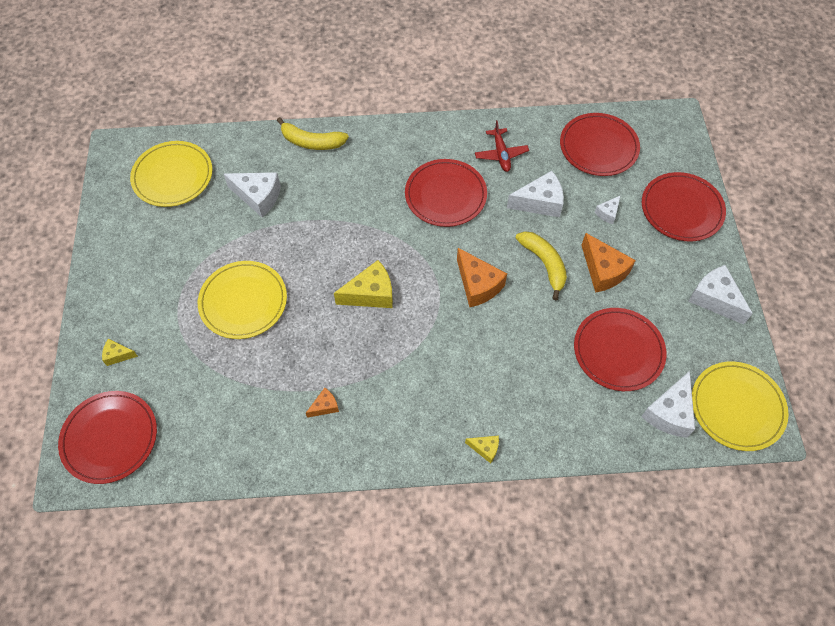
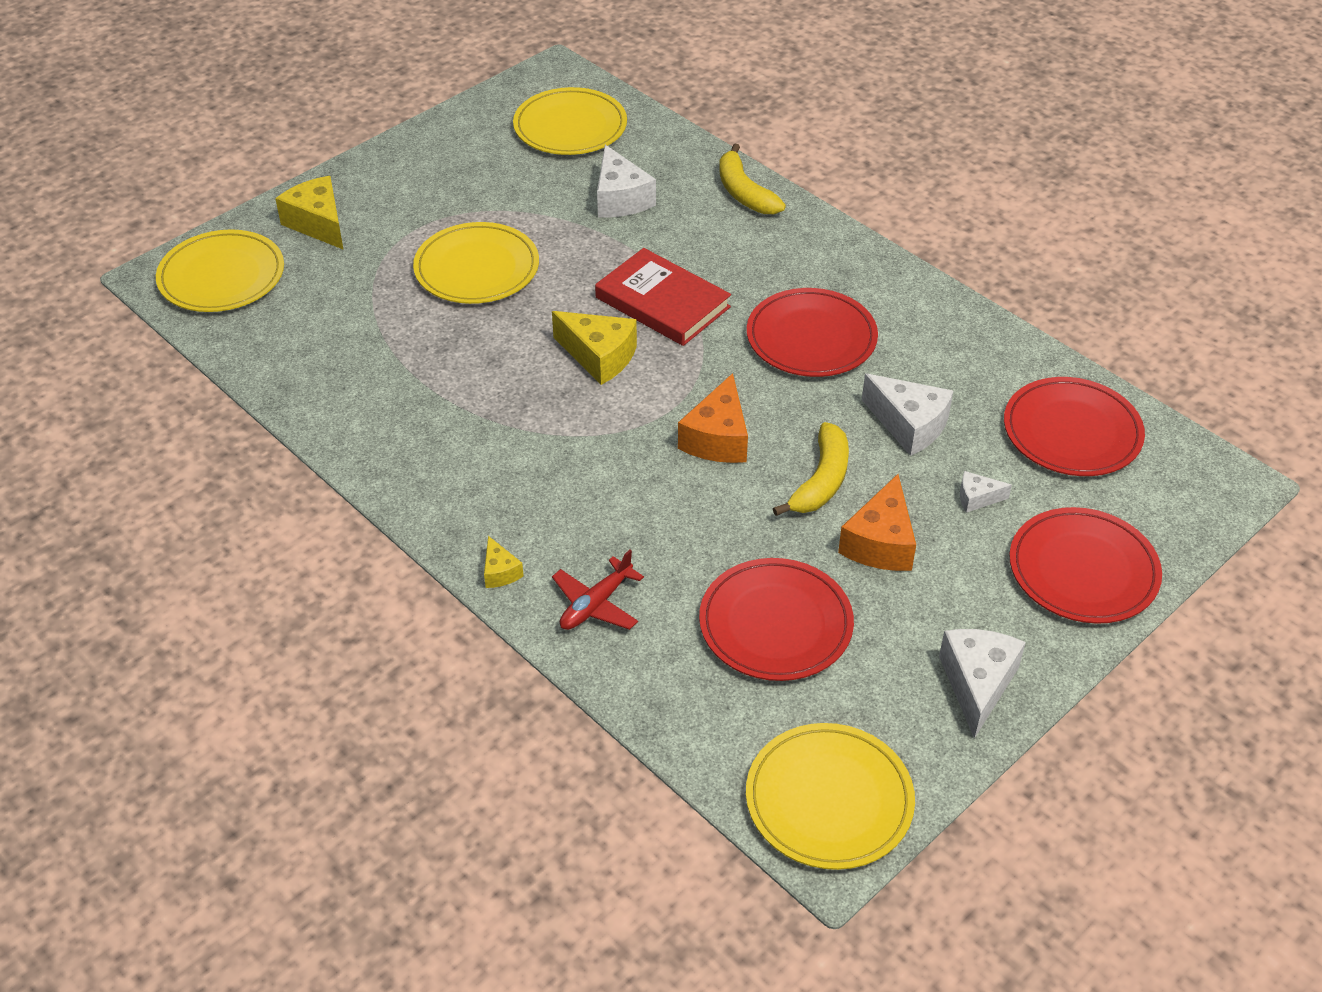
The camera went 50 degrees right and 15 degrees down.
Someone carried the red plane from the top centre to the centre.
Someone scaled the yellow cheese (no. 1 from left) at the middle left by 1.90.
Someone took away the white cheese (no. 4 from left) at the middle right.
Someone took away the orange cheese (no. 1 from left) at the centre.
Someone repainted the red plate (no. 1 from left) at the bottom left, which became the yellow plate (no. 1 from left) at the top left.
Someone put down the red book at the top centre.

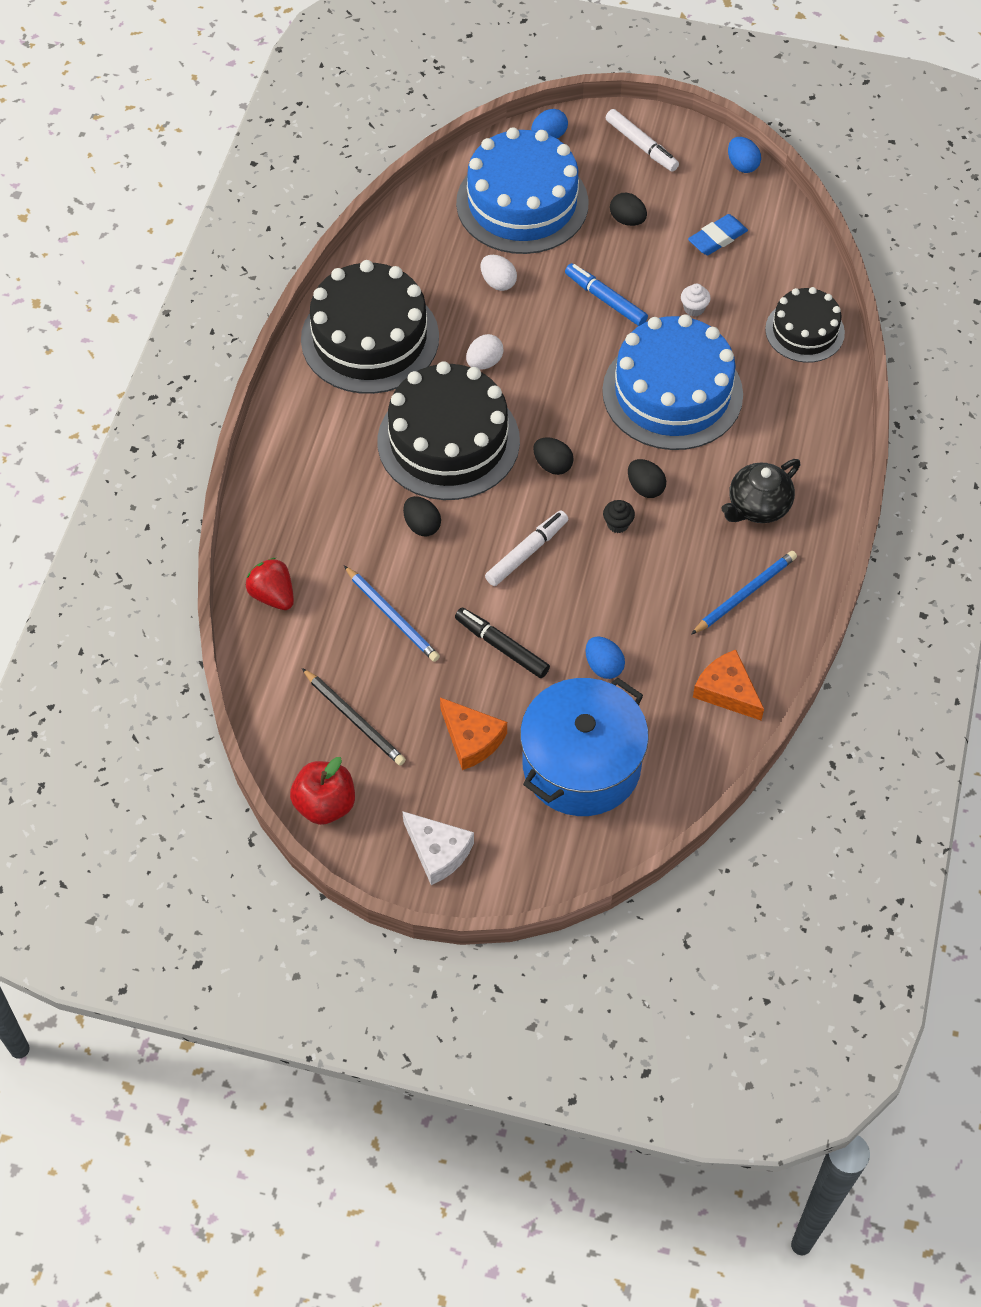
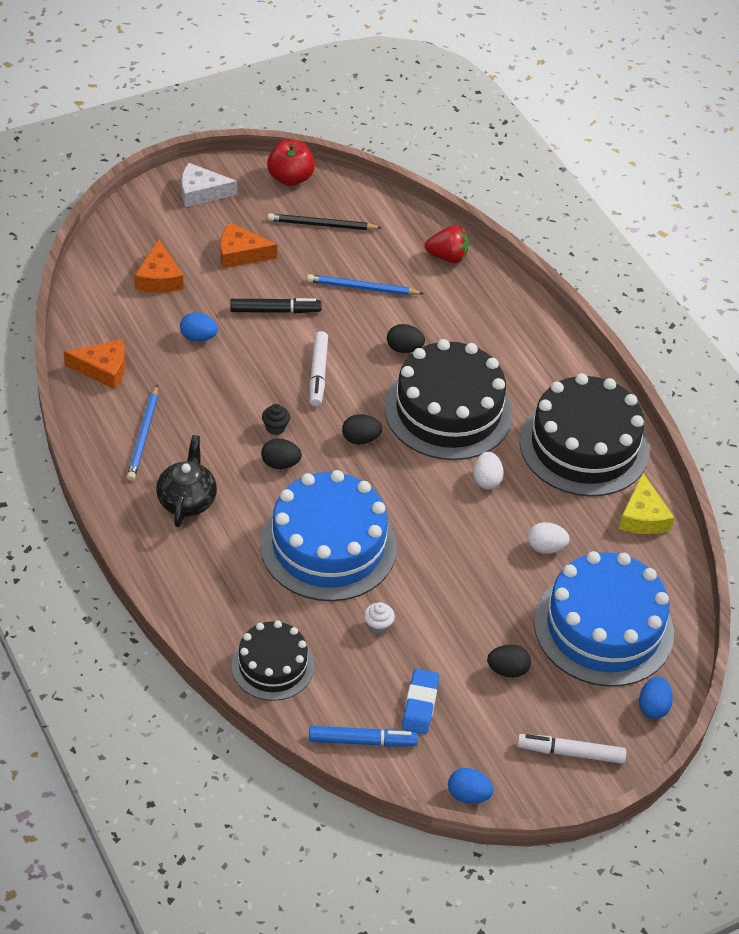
The camera went 135 degrees right and 10 degrees down.
Someone carried the blue marker from the top centre to the bottom centre.
Someone swapped the blue pot at the centre for the orange cheese (no. 2 from left) at the top left.
Someone put down the yellow cheese at the middle right.

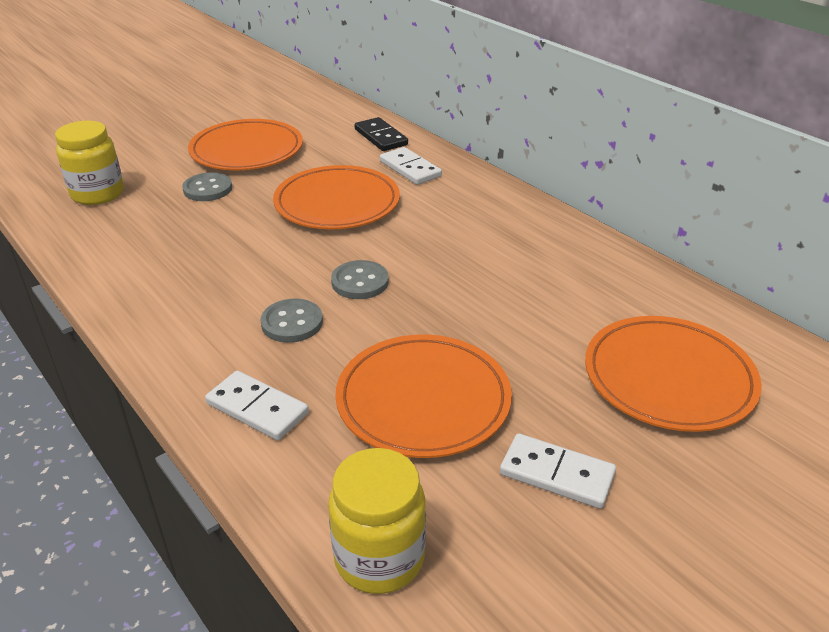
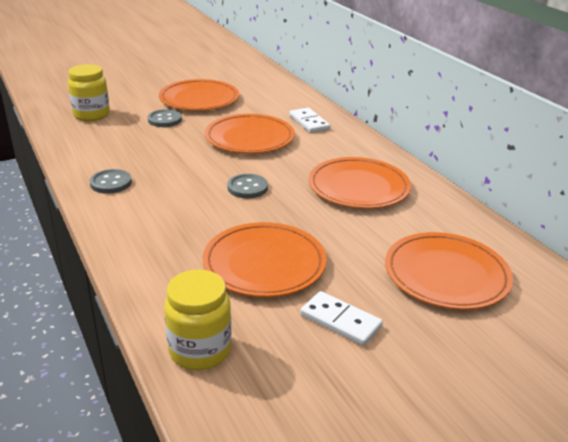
The camera went 10 degrees right and 5 degrees down.
Someone took away the black domino at the top centre.
Someone carried the grey button (no. 2 from left in the first image) from the centre to the middle left.
Someone took away the white domino (no. 1 from left) at the middle left.
Someone put down the orange plate (no. 4 from left) at the centre.

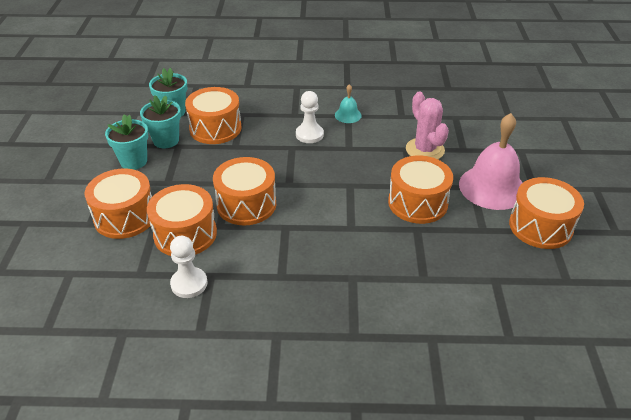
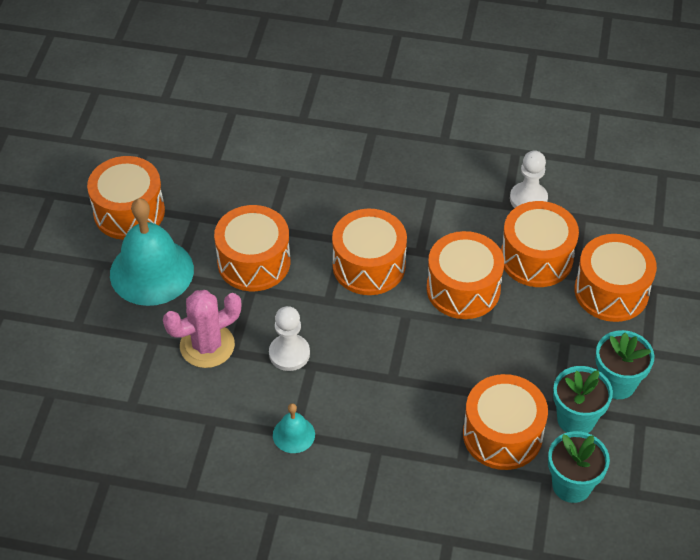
The camera went 170 degrees left and 10 degrees up.
Someone carried the white pawn (no. 2 from left in the first image) from the top centre to the centre.
Someone rotated the pink cactus at the top right by 75 degrees clockwise.
Someone repainted the pink bell at the middle right, which became the turquoise bell (no. 1 from left) at the middle left.
Someone put down the orange drum (no. 3 from left) at the centre.

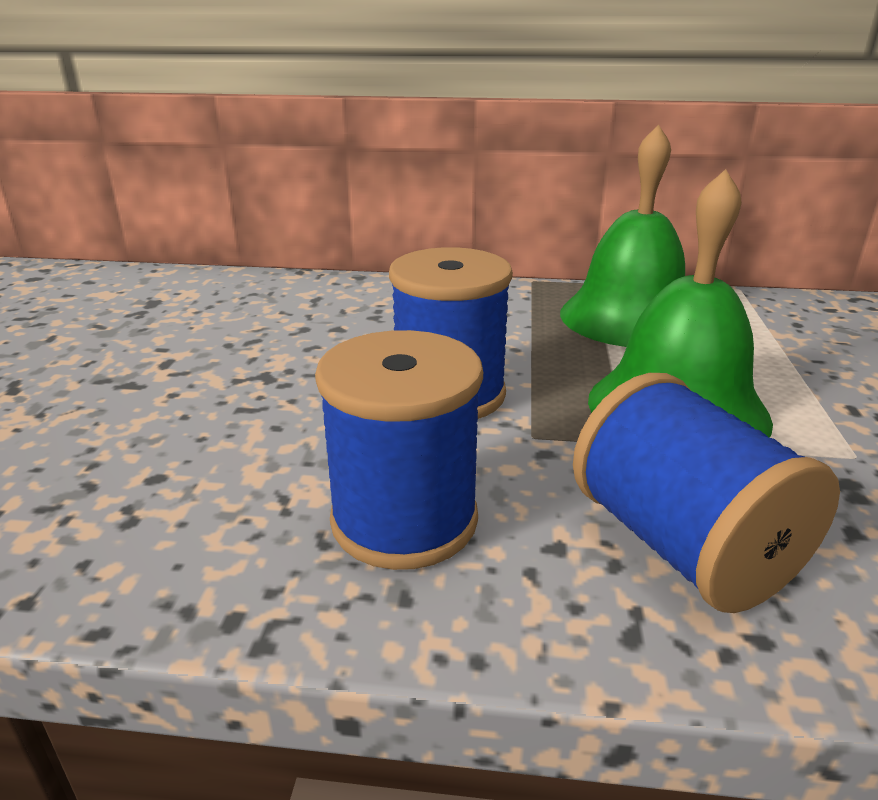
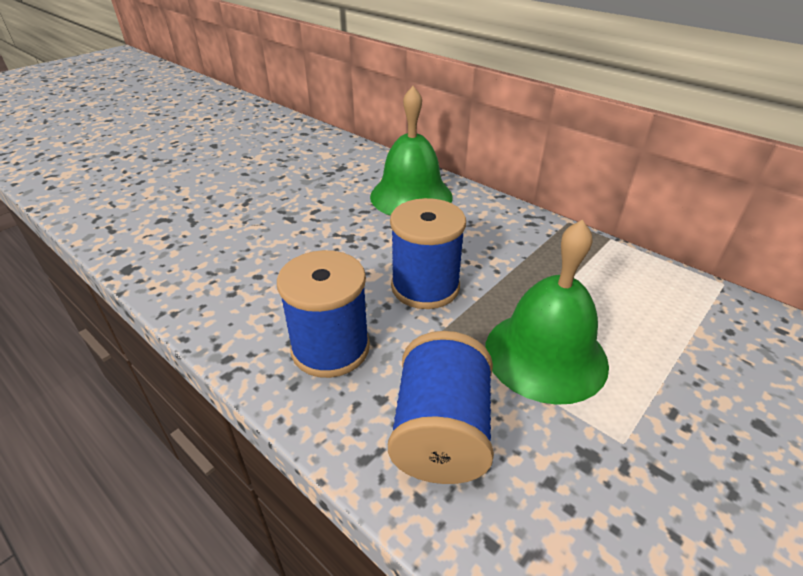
The camera went 35 degrees right and 10 degrees up.
Someone carried the green bell (no. 1 from left) from the top right to the top centre.

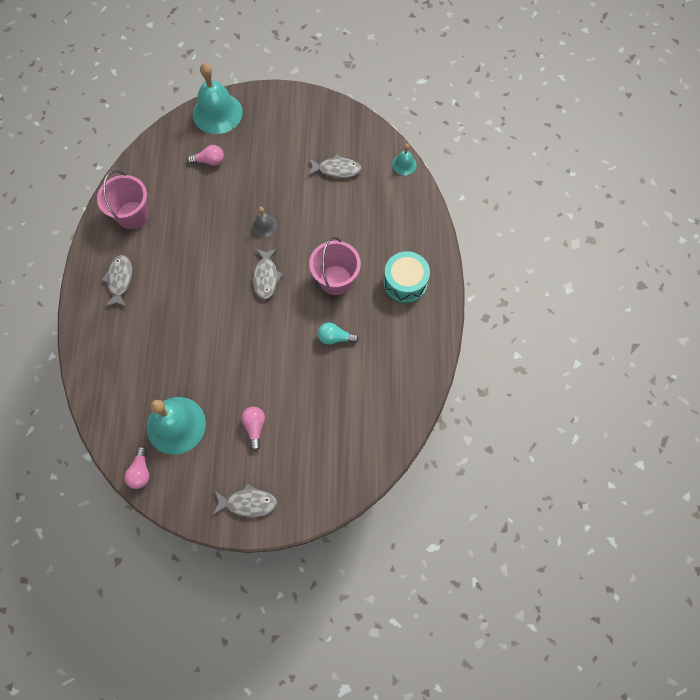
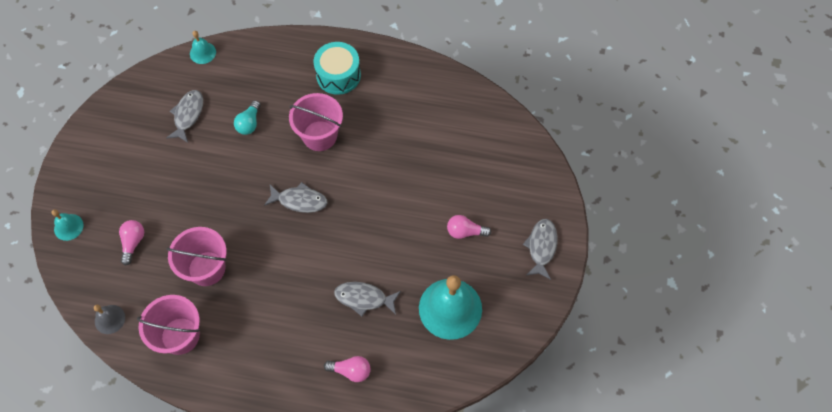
The camera went 80 degrees left and 5 degrees down.
Someone scaled the turquoise bell (no. 2 from left in the first image) at the top left by 0.48.
Someone carried the grey bell from the top centre to the bottom left.
Someone carried the grey fish (no. 1 from left in the first image) from the middle left to the bottom centre.
Someone carried the turquoise light bulb from the centre to the top left.
Someone carried the pink light bulb (no. 1 from left in the first image) from the bottom left to the bottom centre.
Someone put down the pink bucket (no. 2 from left) at the middle left.

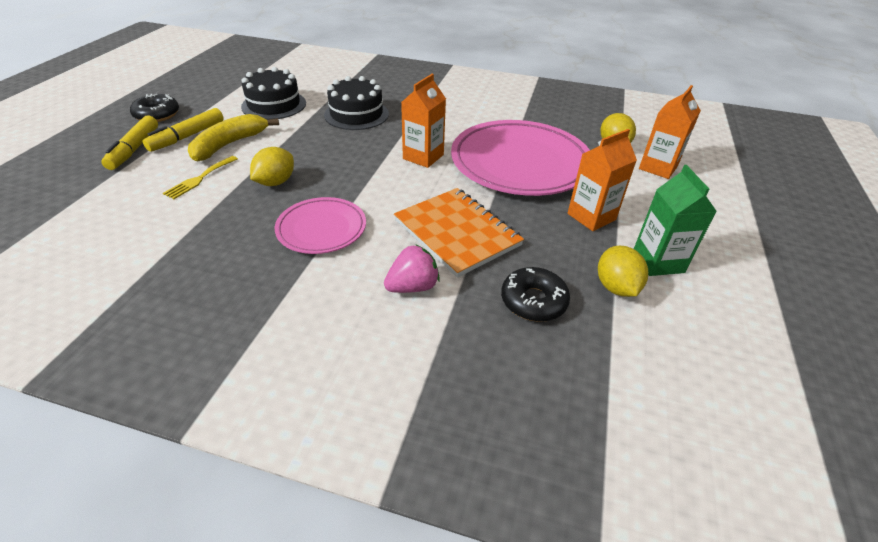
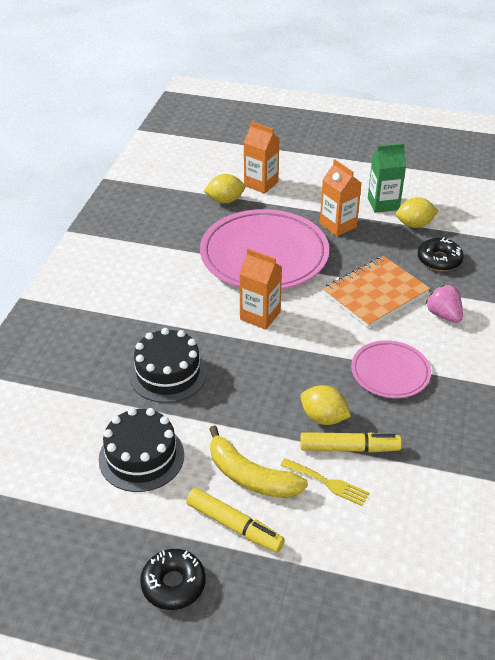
The camera went 90 degrees left and 0 degrees up.
Someone carried the yellow marker (no. 1 from left in the first image) from the top left to the bottom right.

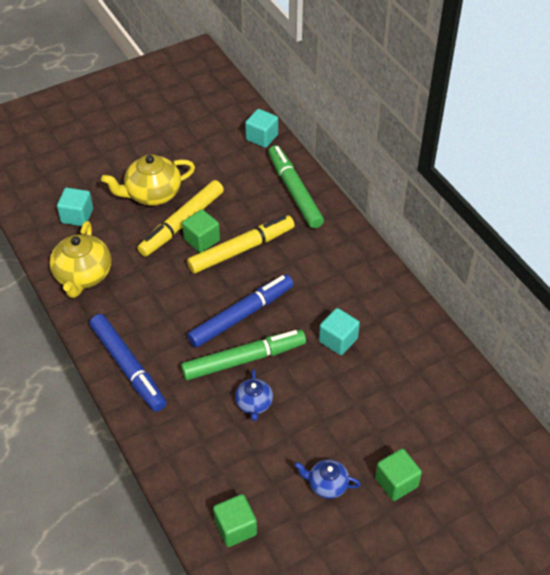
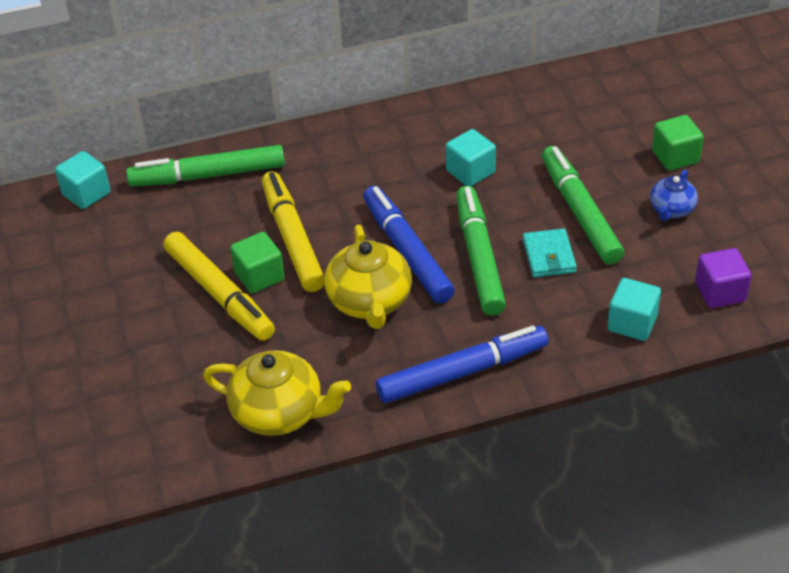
The camera went 75 degrees left and 5 degrees down.
Someone carried the yellow teapot (no. 2 from left) from the top left to the centre.
Someone carried the turquoise cube (no. 1 from left in the first image) from the middle left to the middle right.
Someone swapped the blue teapot (no. 1 from left) at the bottom centre for the turquoise wallet at the middle right.
Someone repainted the green cube (no. 2 from left) at the bottom centre, which became the purple cube at the middle right.
Someone put down the green marker (no. 3 from left) at the middle right.

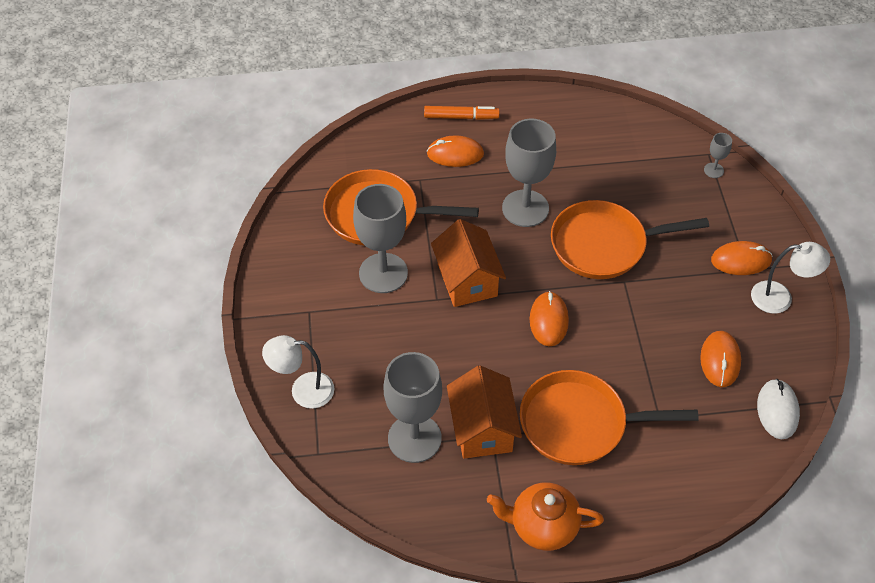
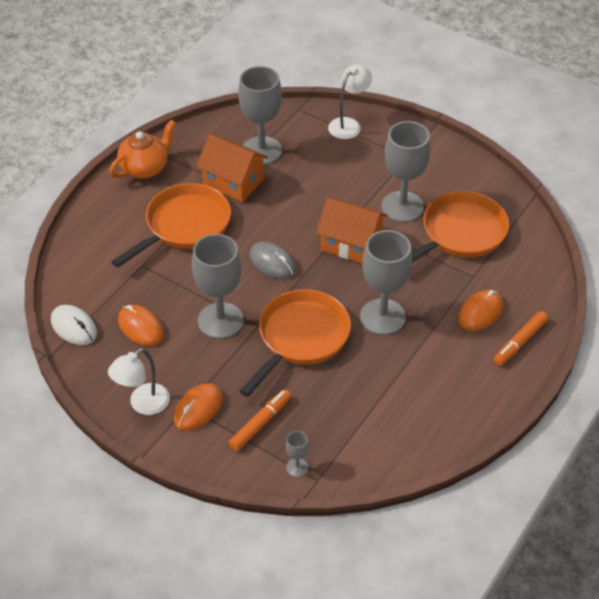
The camera went 130 degrees right and 5 degrees down.
Someone repainted the orange mouse (no. 2 from left) at the centre, which became the grey mouse at the centre.
Someone put down the grey goblet (no. 1 from left) at the centre.
Someone put down the orange marker (no. 1 from left) at the bottom centre.

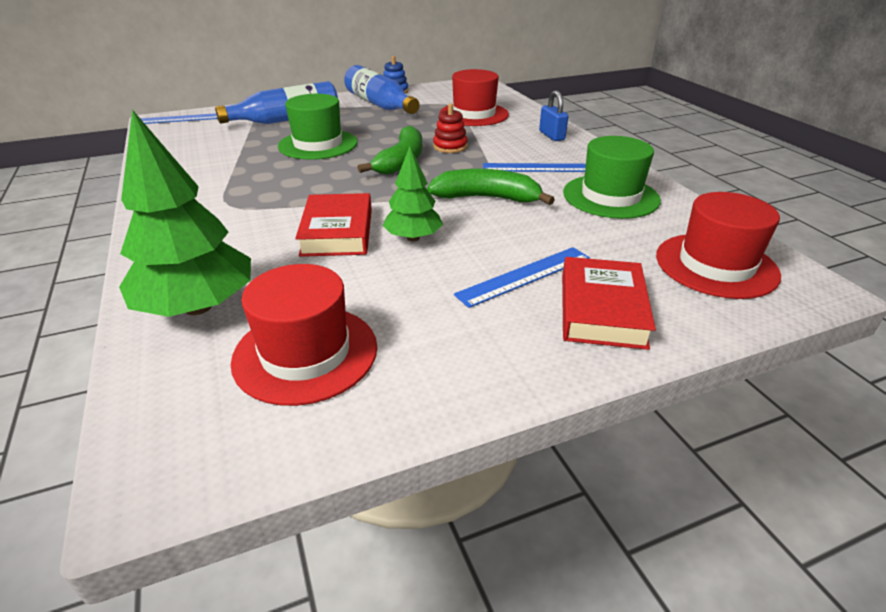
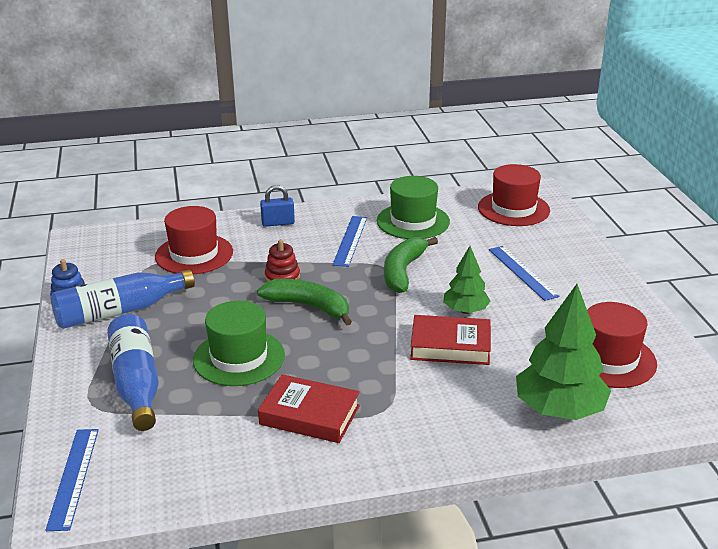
The camera went 80 degrees left and 5 degrees down.
Someone carried the red book (no. 2 from left in the first image) from the middle right to the bottom centre.

